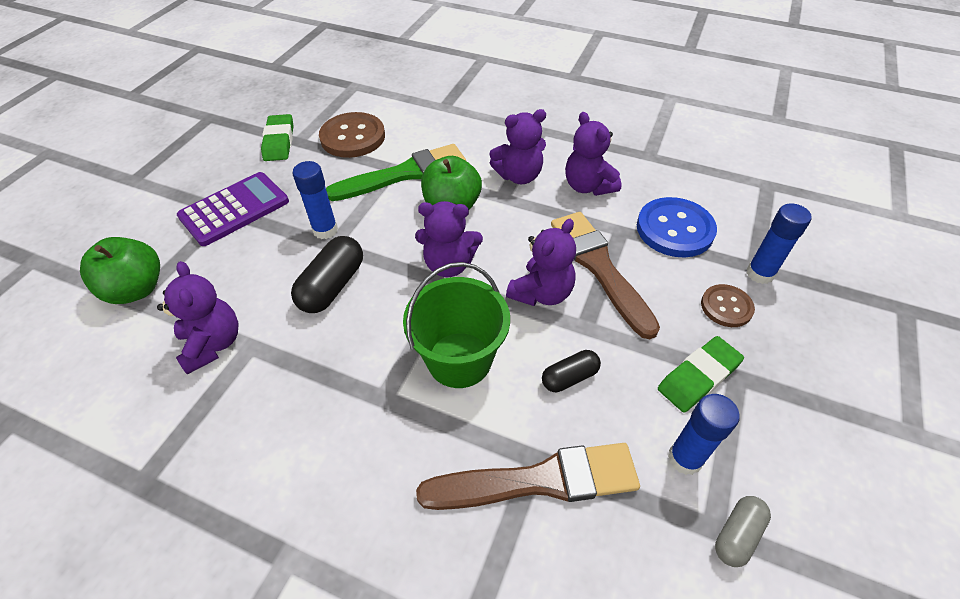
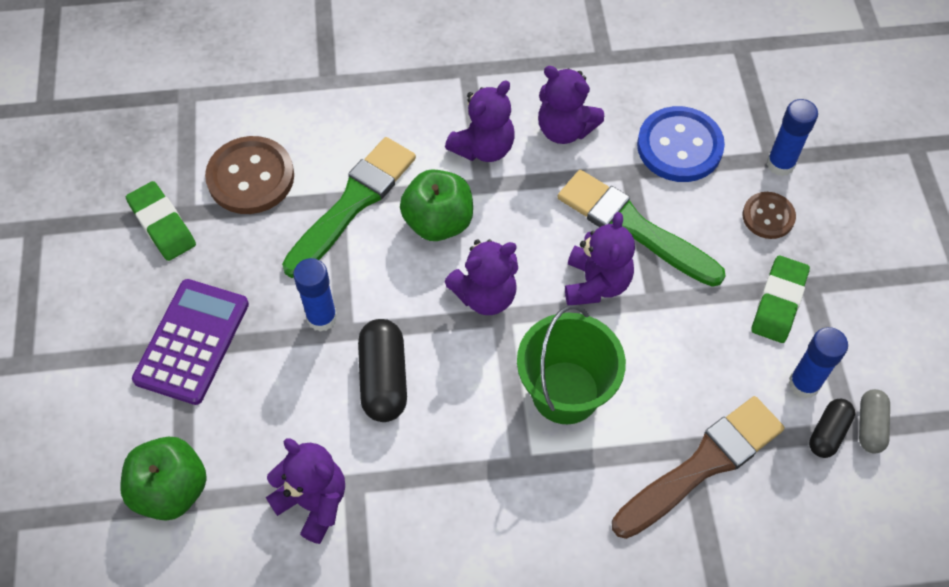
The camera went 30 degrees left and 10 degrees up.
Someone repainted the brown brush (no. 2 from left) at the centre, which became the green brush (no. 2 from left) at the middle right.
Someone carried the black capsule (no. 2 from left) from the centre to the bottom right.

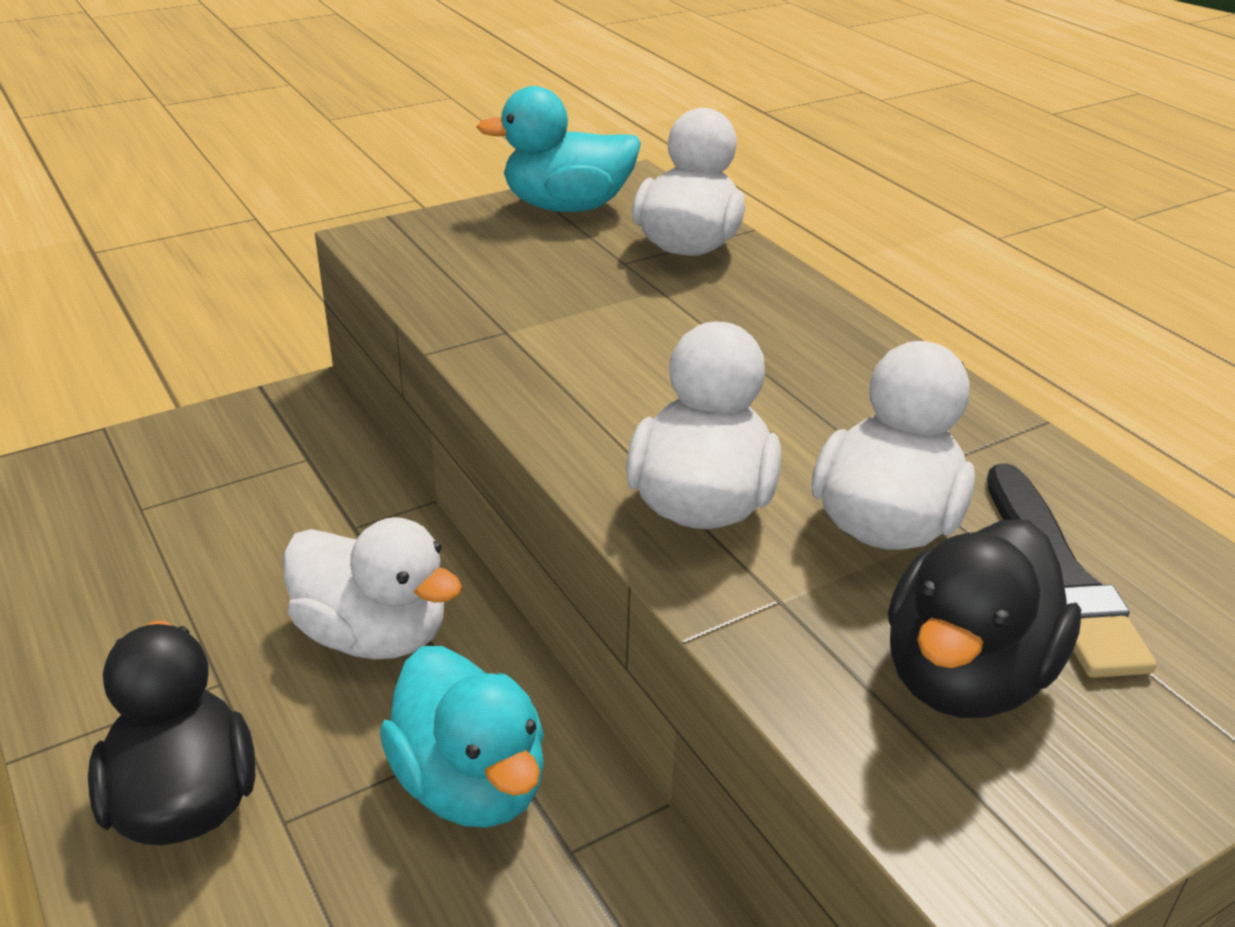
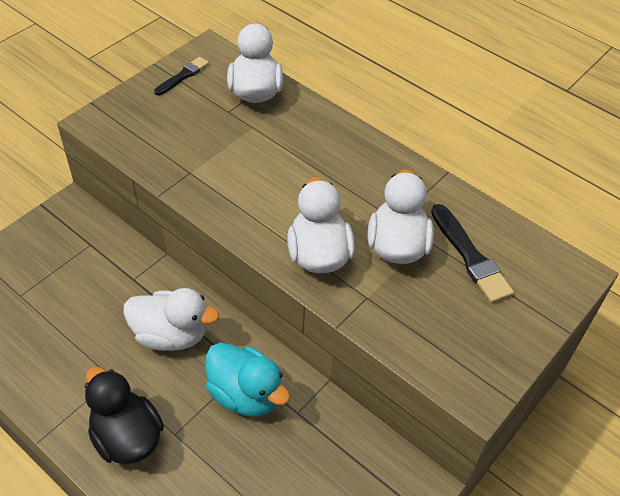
The camera went 20 degrees left and 15 degrees up.
Someone swapped the turquoise duck (no. 2 from left) at the top centre for the black brush (no. 1 from left) at the top left.
Someone took away the black duck (no. 2 from left) at the bottom right.

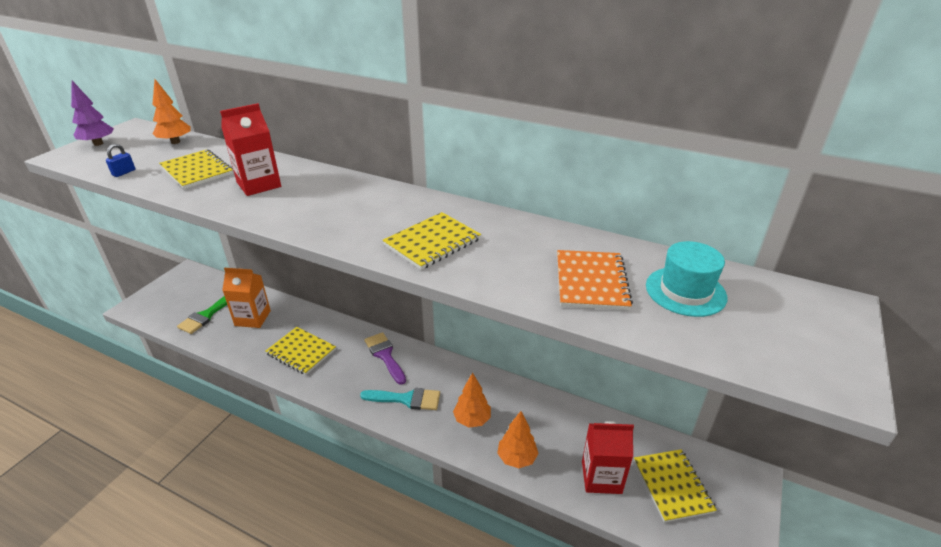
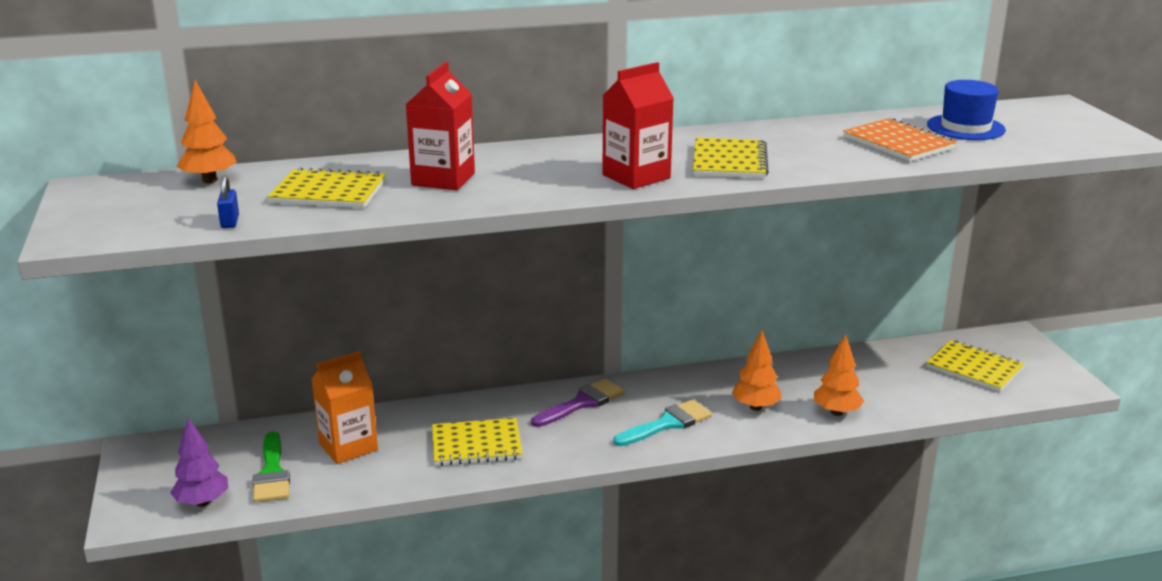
The camera went 40 degrees left and 10 degrees down.
Someone carried the purple tree from the top left to the bottom left.
Someone repainted the turquoise hat at the middle right, which became the blue hat at the top right.
Someone rotated the purple brush at the centre by 120 degrees clockwise.
Someone carried the red carton (no. 2 from left) from the bottom centre to the top centre.

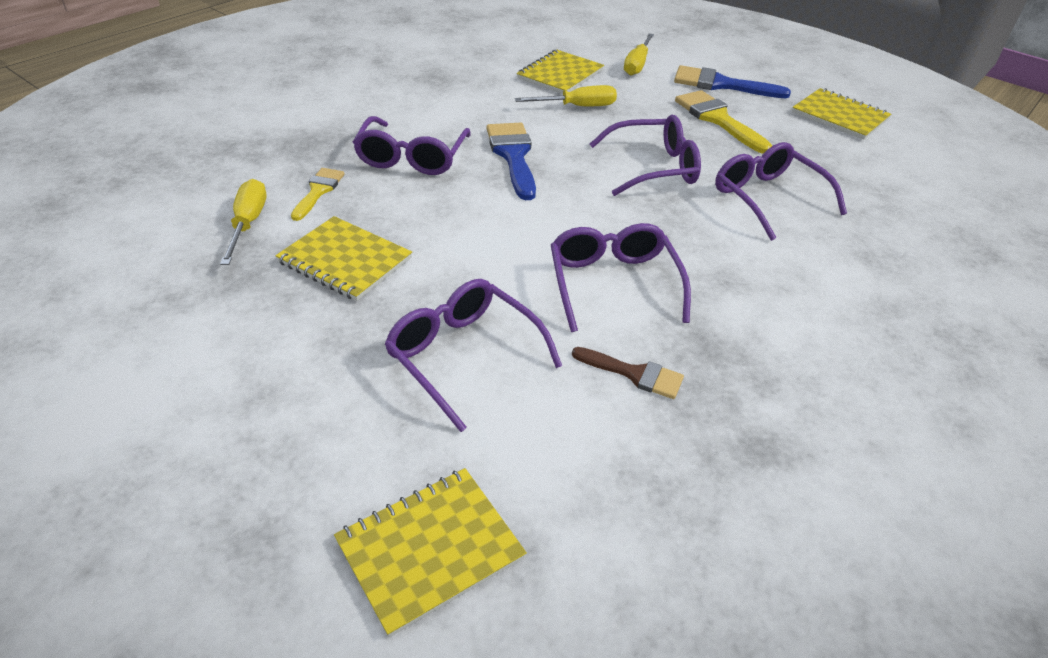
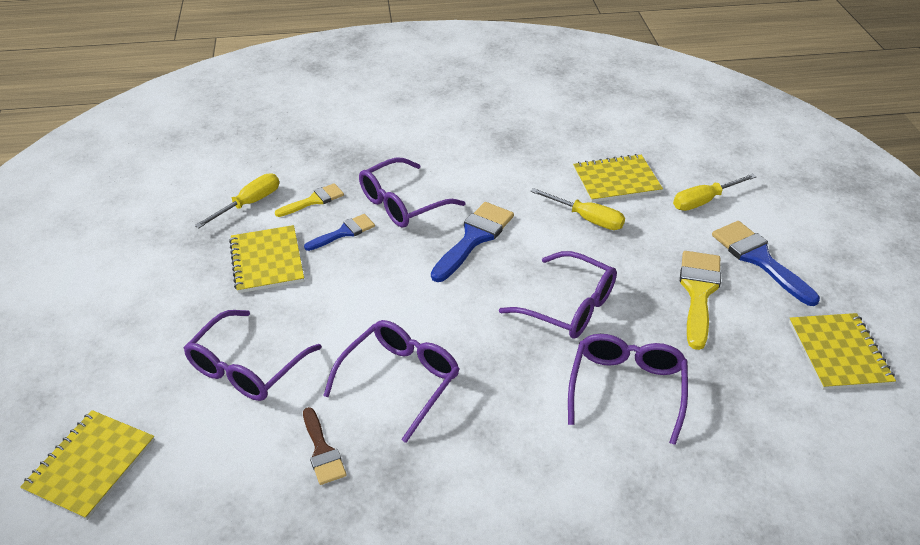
The camera went 45 degrees right and 0 degrees up.
Someone rotated the purple glasses (no. 2 from left in the first image) at the centre by 150 degrees counterclockwise.
Someone rotated the yellow notebook (no. 2 from left in the first image) at the bottom centre by 75 degrees counterclockwise.
Someone put down the blue brush (no. 1 from left) at the centre.

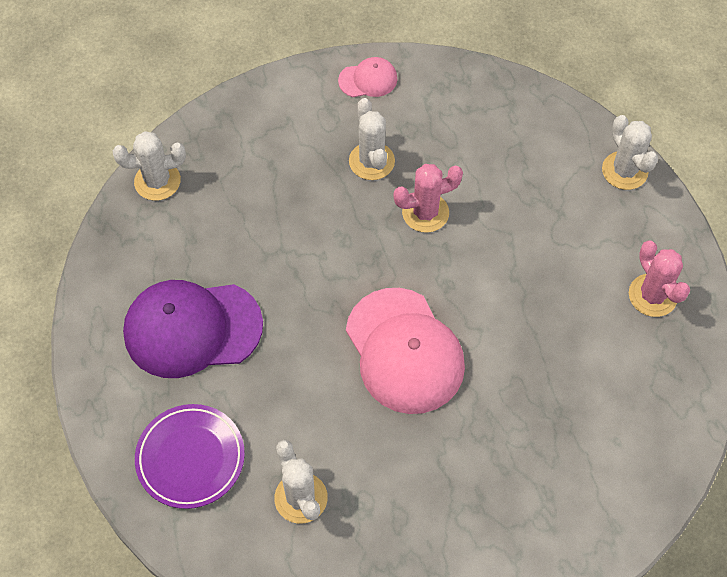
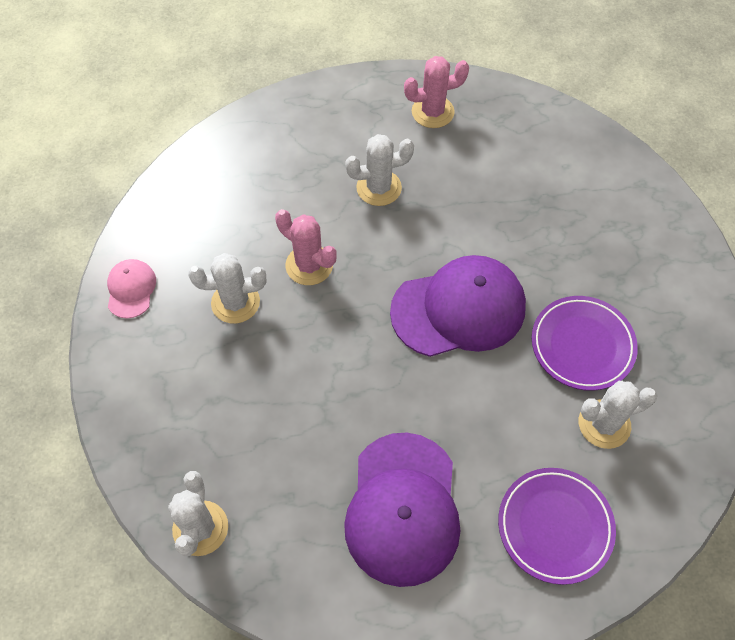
The camera went 80 degrees left and 0 degrees up.
Someone carried the white cactus (no. 4 from left in the first image) from the top right to the top centre.
Someone rotated the pink cactus (no. 1 from left) at the centre by 45 degrees counterclockwise.
Someone repainted the pink cap (no. 2 from left) at the centre, which became the purple cap (no. 2 from left) at the centre.
Someone put down the purple plate (no. 2 from left) at the middle right.

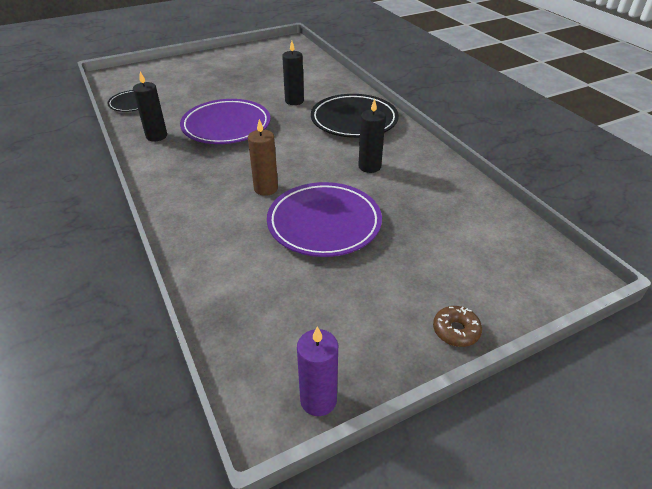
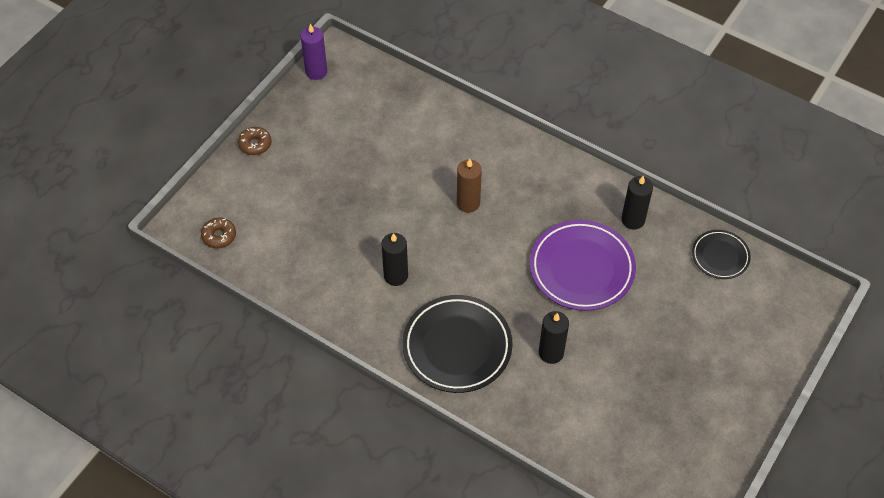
The camera went 150 degrees right and 15 degrees up.
Someone took away the purple plate (no. 2 from left) at the centre.
Someone put down the brown donut (no. 1 from left) at the middle left.

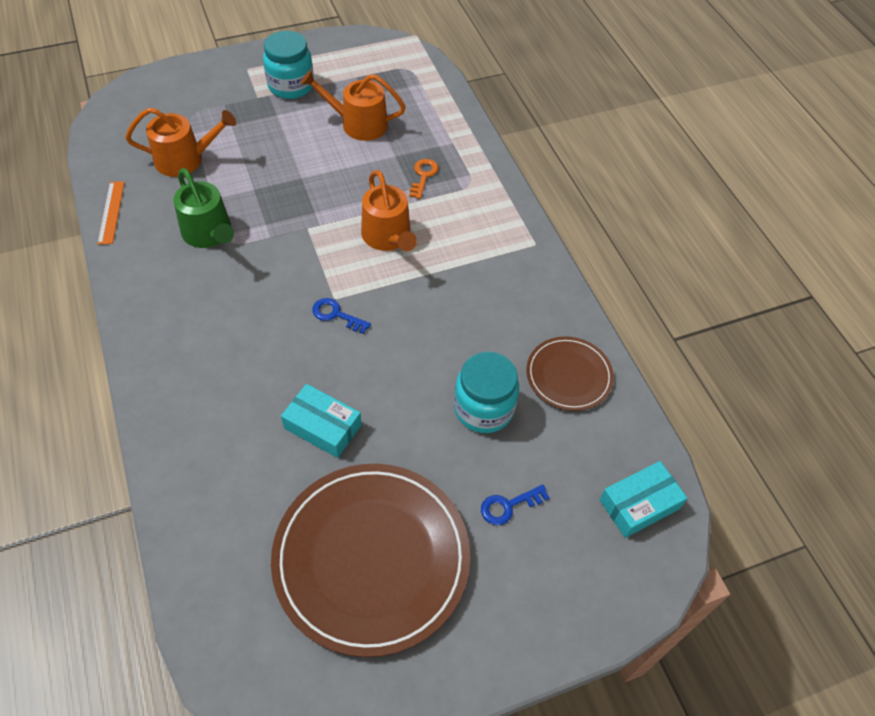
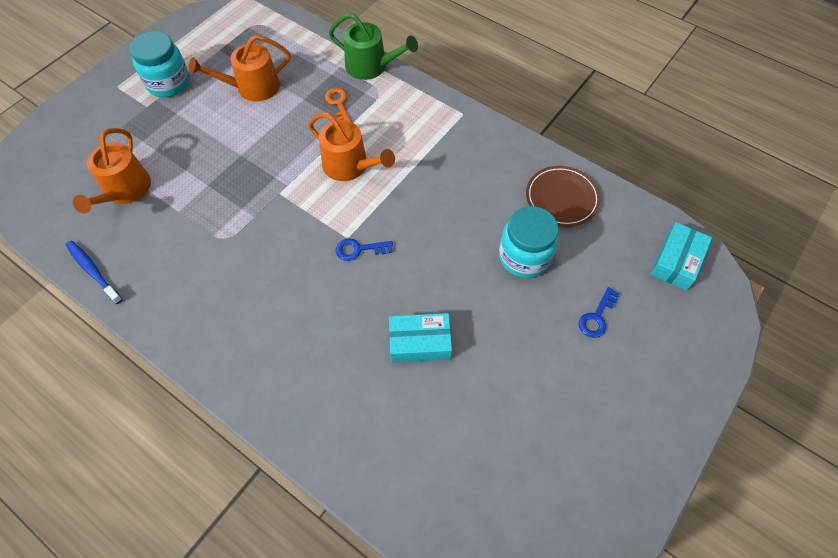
The camera went 30 degrees left and 5 degrees up.
Someone rotated the orange watering can (no. 1 from left) at the top left by 135 degrees clockwise.
Someone carried the green watering can from the top left to the top centre.
Someone swapped the orange ruler at the top left for the blue toothbrush at the middle left.
Someone took away the brown plate (no. 1 from left) at the bottom centre.

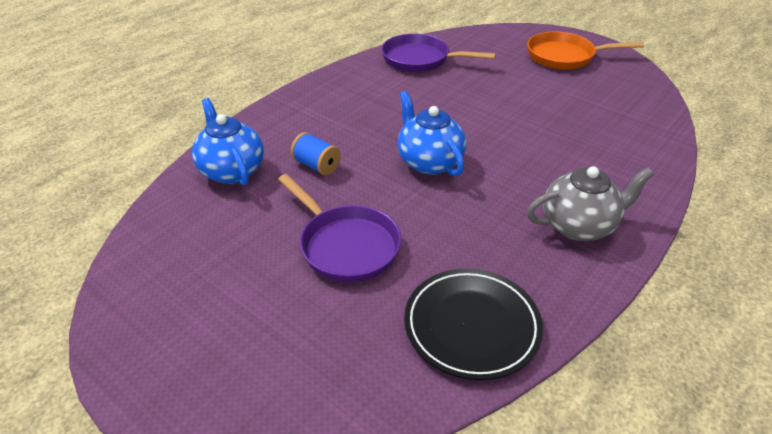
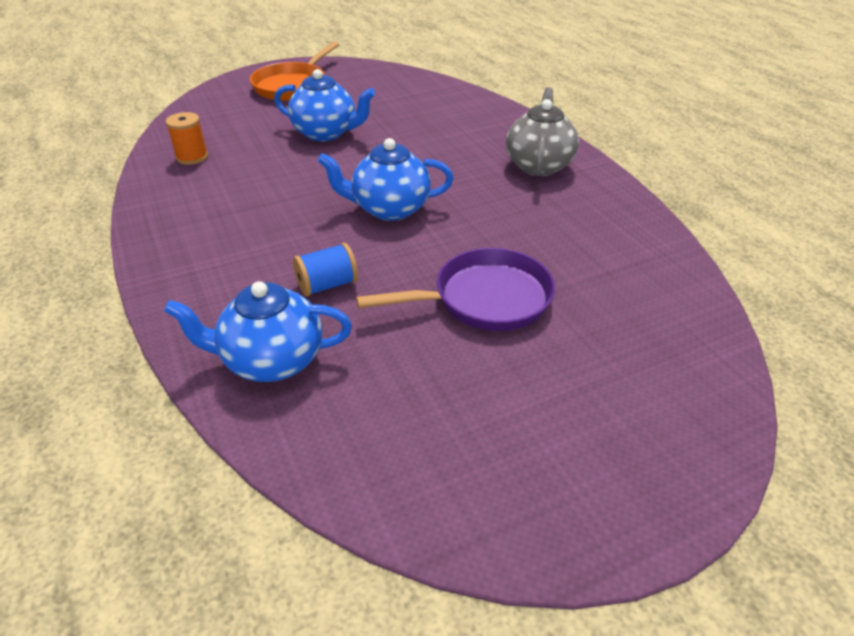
The camera went 65 degrees left and 0 degrees up.
Someone swapped the purple pan (no. 2 from left) at the top centre for the orange spool at the top left.
Someone took away the black plate at the bottom centre.
Someone put down the blue teapot (no. 2 from left) at the top centre.

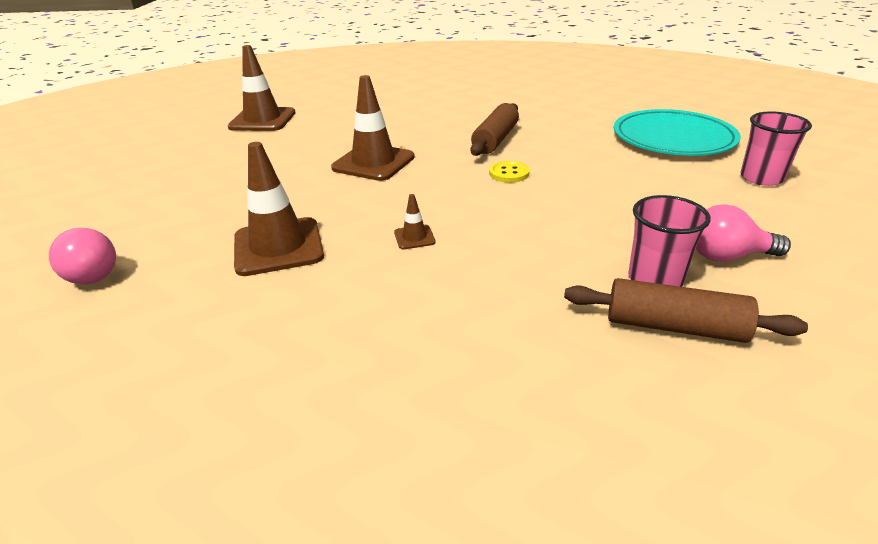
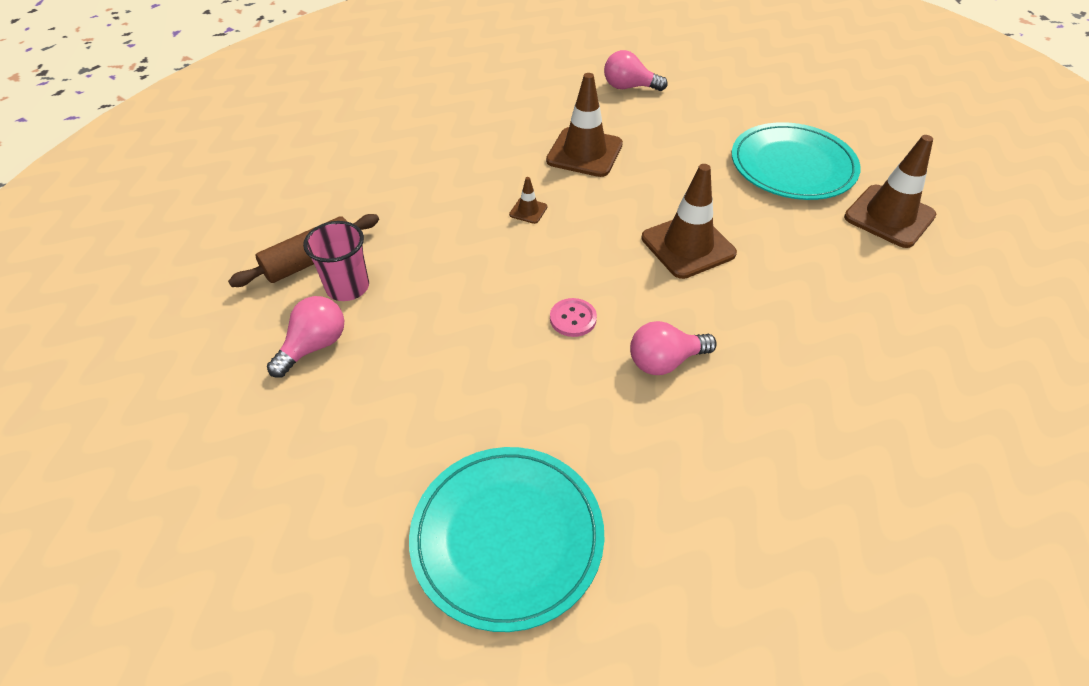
The camera went 125 degrees right and 15 degrees up.
Someone swapped the brown rolling pin (no. 1 from left) at the top centre for the pink light bulb (no. 3 from left) at the centre.
Someone took away the pink cup (no. 2 from left) at the top right.
Someone repainted the yellow button at the top centre, which became the pink button at the centre.
Someone put down the turquoise plate (no. 2 from left) at the top right.

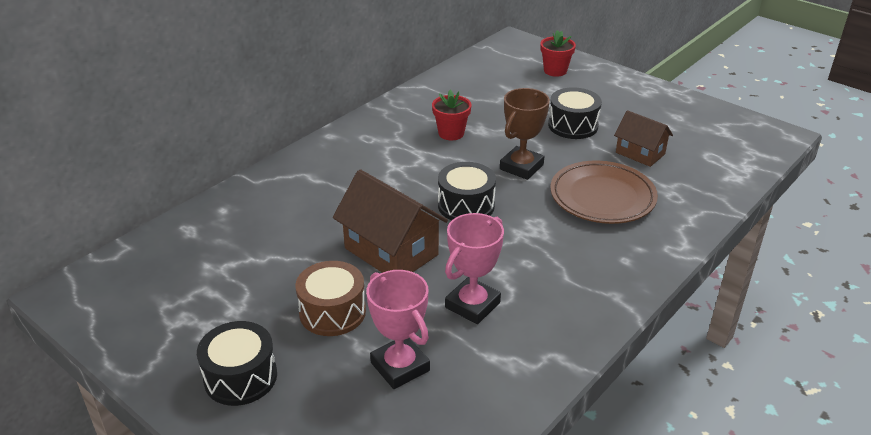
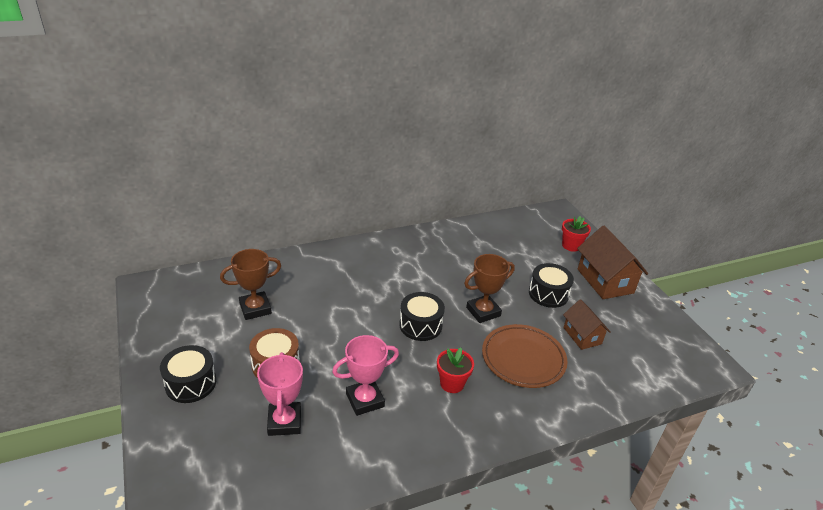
The camera went 25 degrees right and 0 degrees up.
Someone carried the red flower pot (no. 1 from left) from the top centre to the bottom centre.
Someone carried the brown house (no. 1 from left in the first image) from the centre to the middle right.
Someone put down the brown trophy (no. 1 from left) at the middle left.

